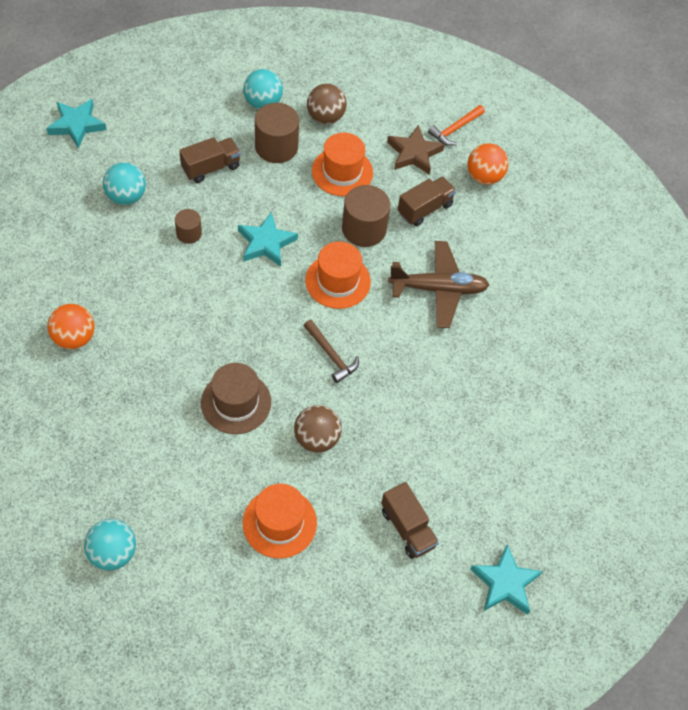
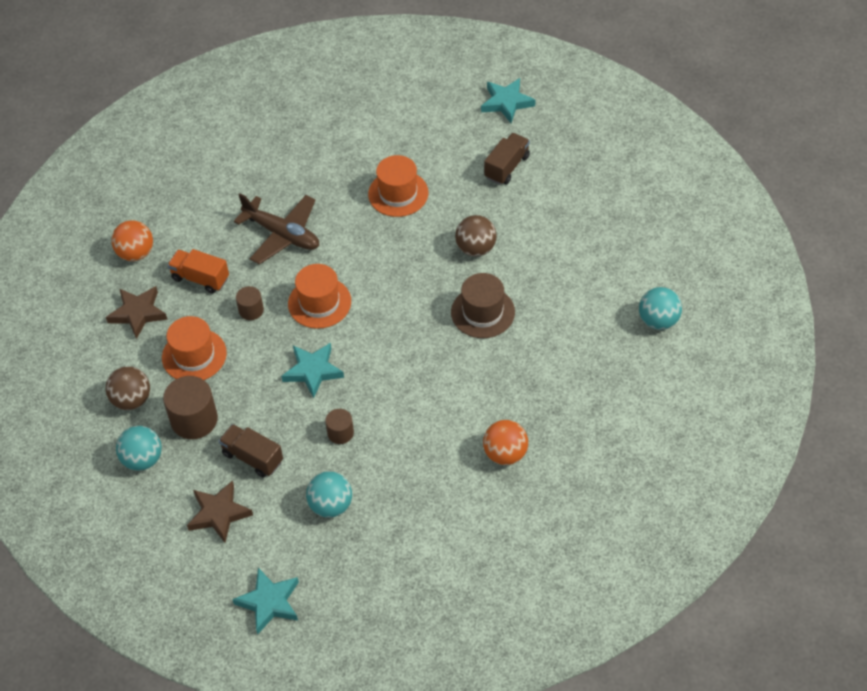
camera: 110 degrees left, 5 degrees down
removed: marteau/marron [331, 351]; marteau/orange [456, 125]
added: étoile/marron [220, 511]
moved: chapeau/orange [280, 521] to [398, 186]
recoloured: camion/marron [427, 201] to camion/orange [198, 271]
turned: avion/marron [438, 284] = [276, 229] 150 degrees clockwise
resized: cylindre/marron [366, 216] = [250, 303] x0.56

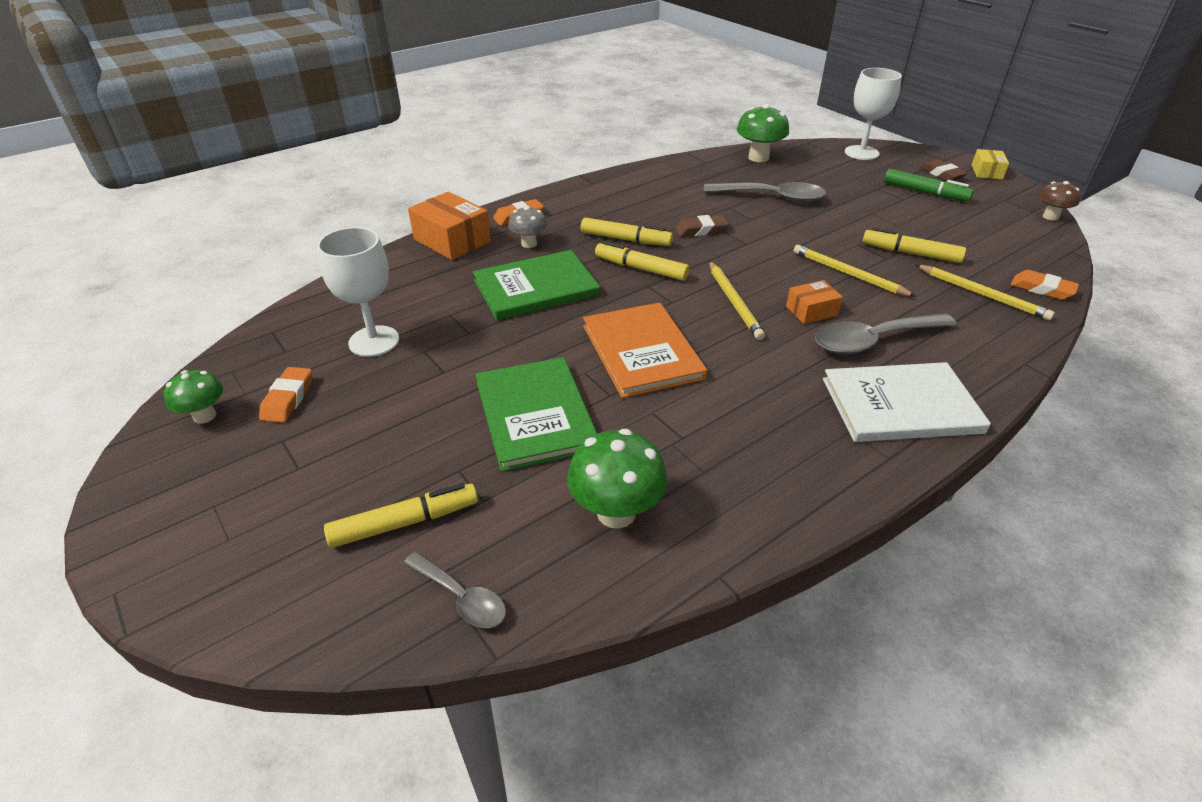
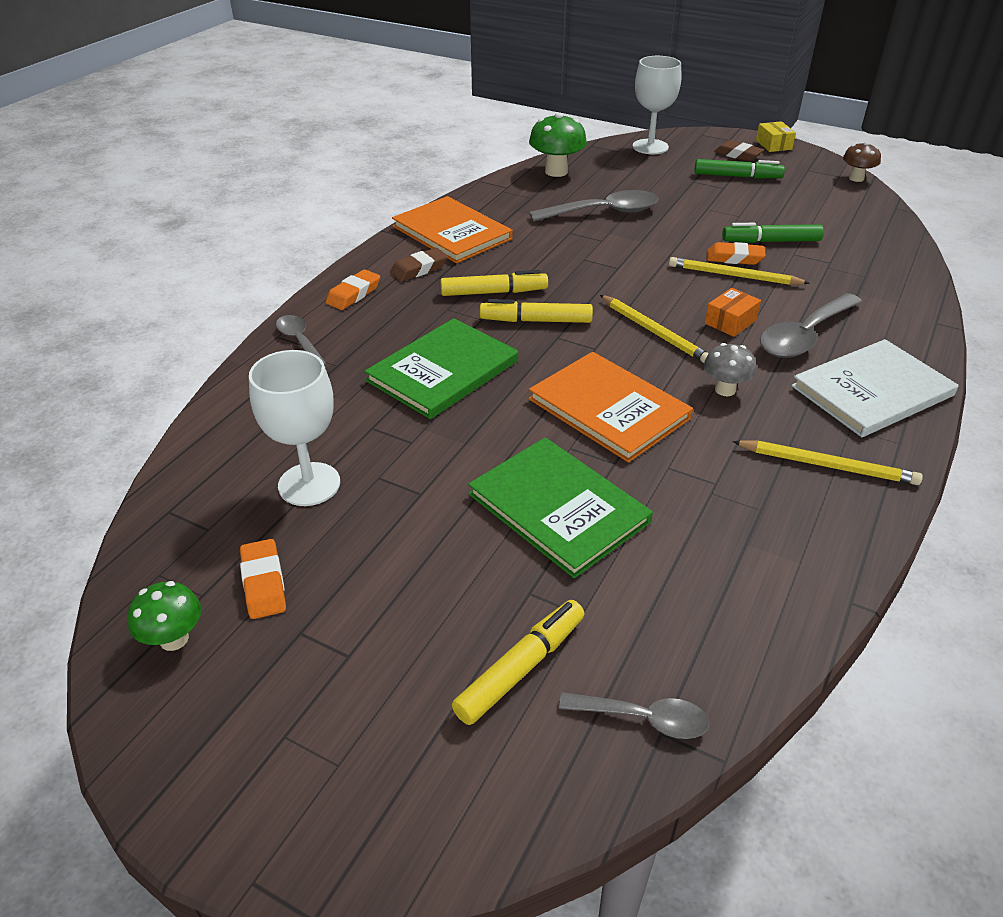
camera: 25 degrees left, 0 degrees up
removed: champignon/vert [617, 479]
added: livre/orange [452, 229]
moved: champignon/gris [527, 227] to [730, 369]; gomme/marron [702, 226] to [419, 265]; crayon/jaune [985, 292] to [827, 462]; gomme/orange [1045, 285] to [736, 253]
replaced: boîte/orange [449, 226] to cuillère/gris [301, 340]
recoloured: feutre/jaune [914, 245] to feutre/vert [773, 233]

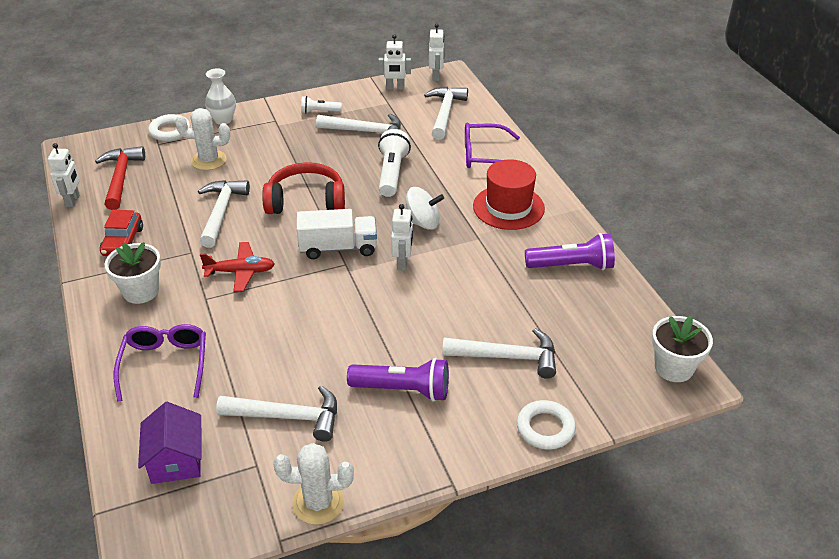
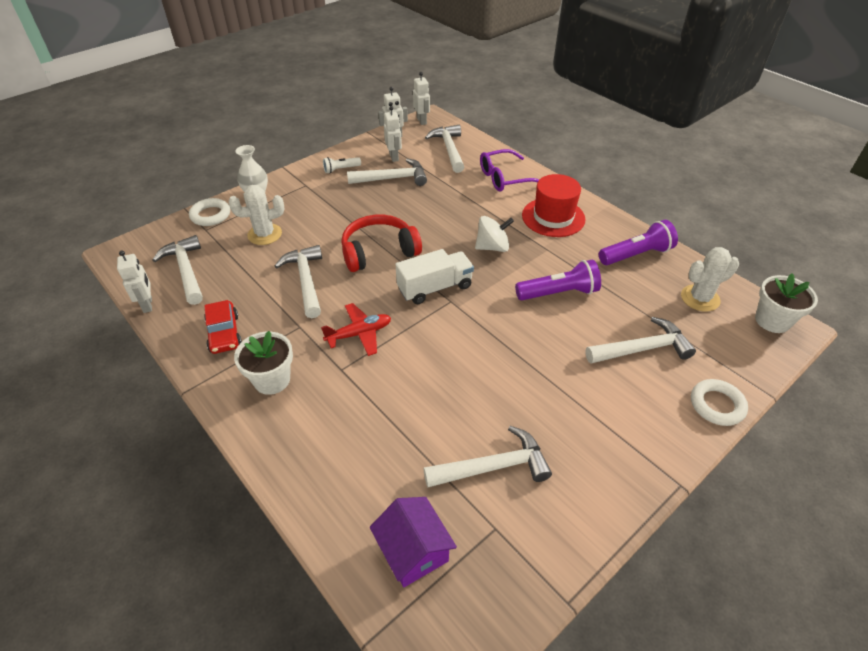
camera: 20 degrees left, 5 degrees up
removed: lunettes/violet [160, 363]; lampe de poche/blanc [394, 163]
moved: cactus/blanc [313, 484] to [710, 279]; lampe de poche/violet [398, 380] to [558, 280]; robot/blanc [402, 237] to [393, 134]
recoloured: marteau/rouge [120, 178] to marteau/blanc [177, 270]

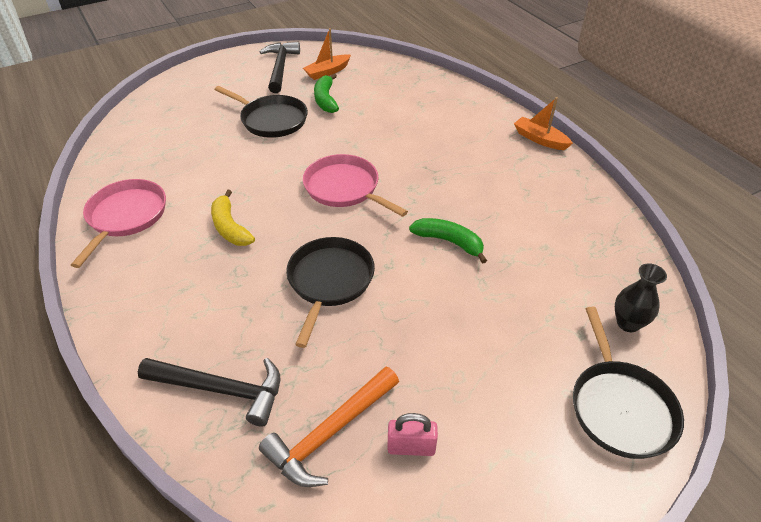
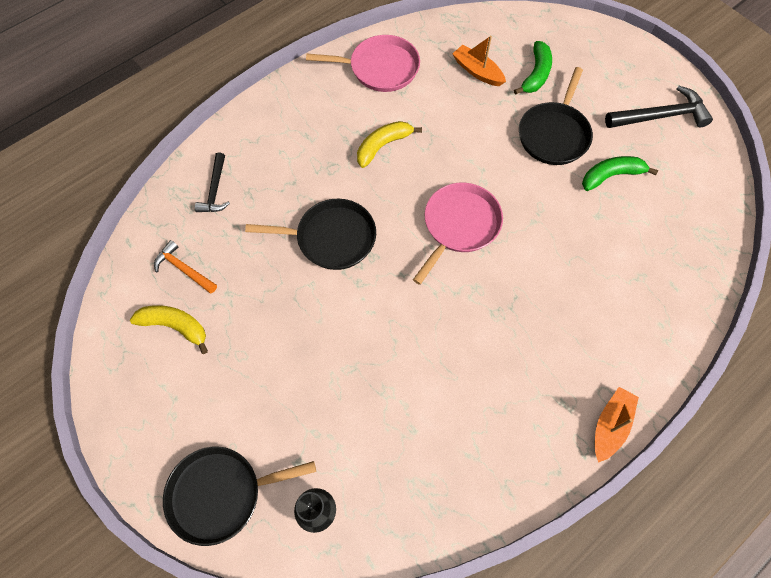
camera: 80 degrees right, 20 degrees up
moved: bateau/orange [327, 54] to [479, 61]; banane/vert [448, 241] to [533, 68]
replaced: cadenas/rose [412, 434] to banane/jaune [169, 329]
resized: marteau/noir [209, 392] = [212, 182] x0.63; marteau/orange [329, 426] = [185, 266] x0.63

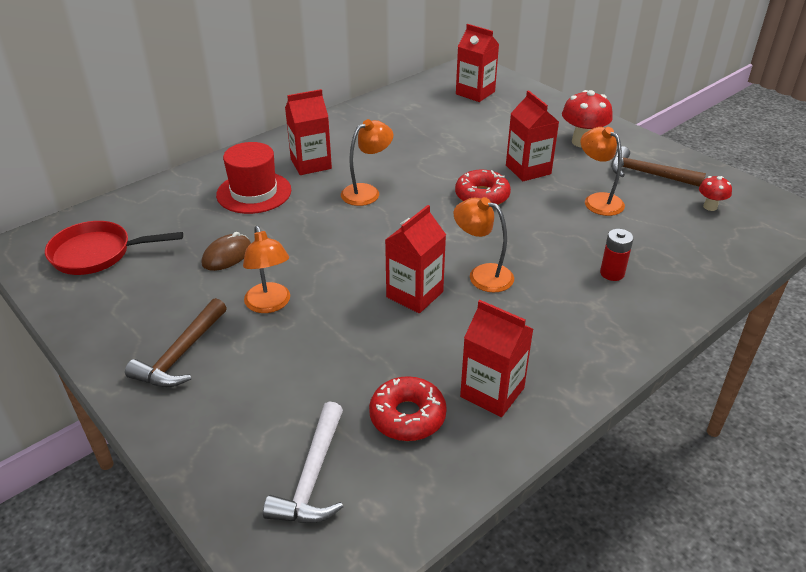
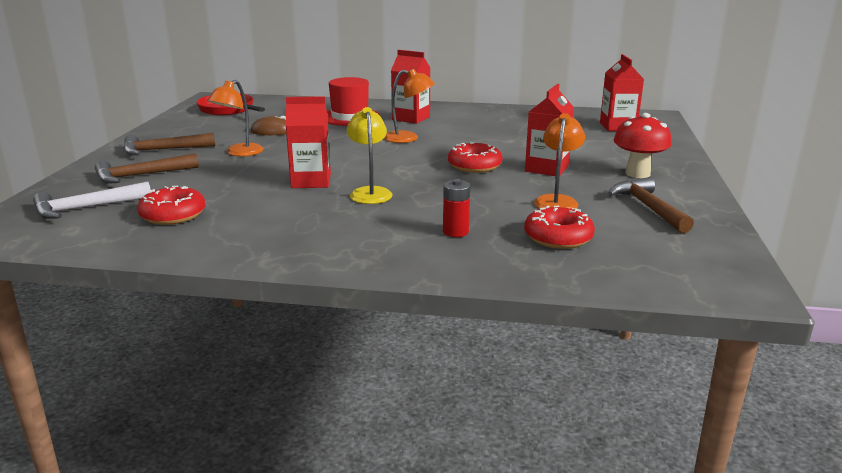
camera: 50 degrees right, 15 degrees down
removed: brique de lait/rouge [496, 358]; champignon/rouge [715, 193]
added: marteau/marron [147, 168]; beignet/rouge [559, 227]
recoloured: lampe/orange [484, 244] to lampe/jaune [369, 155]

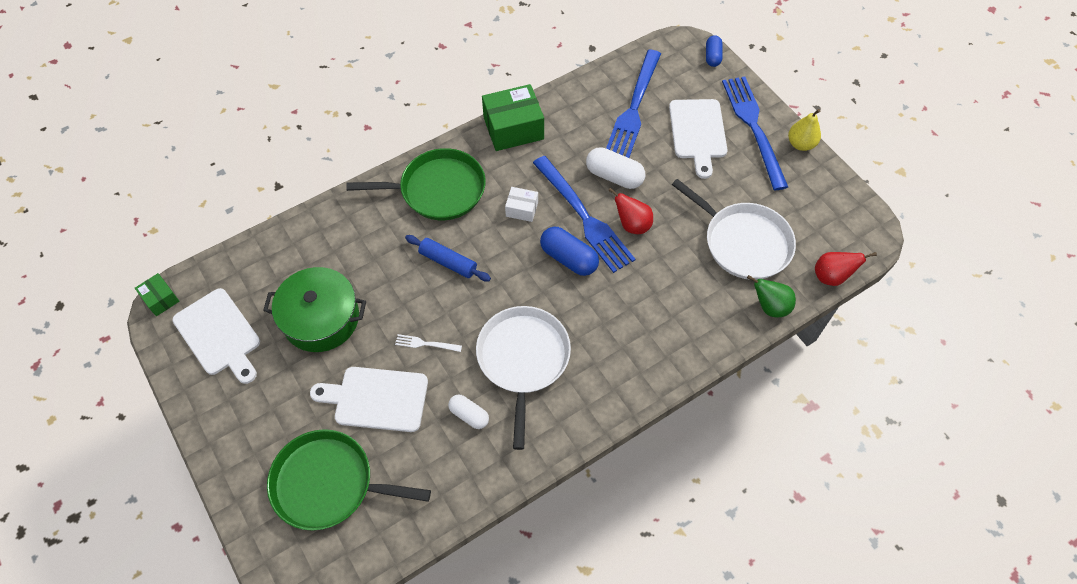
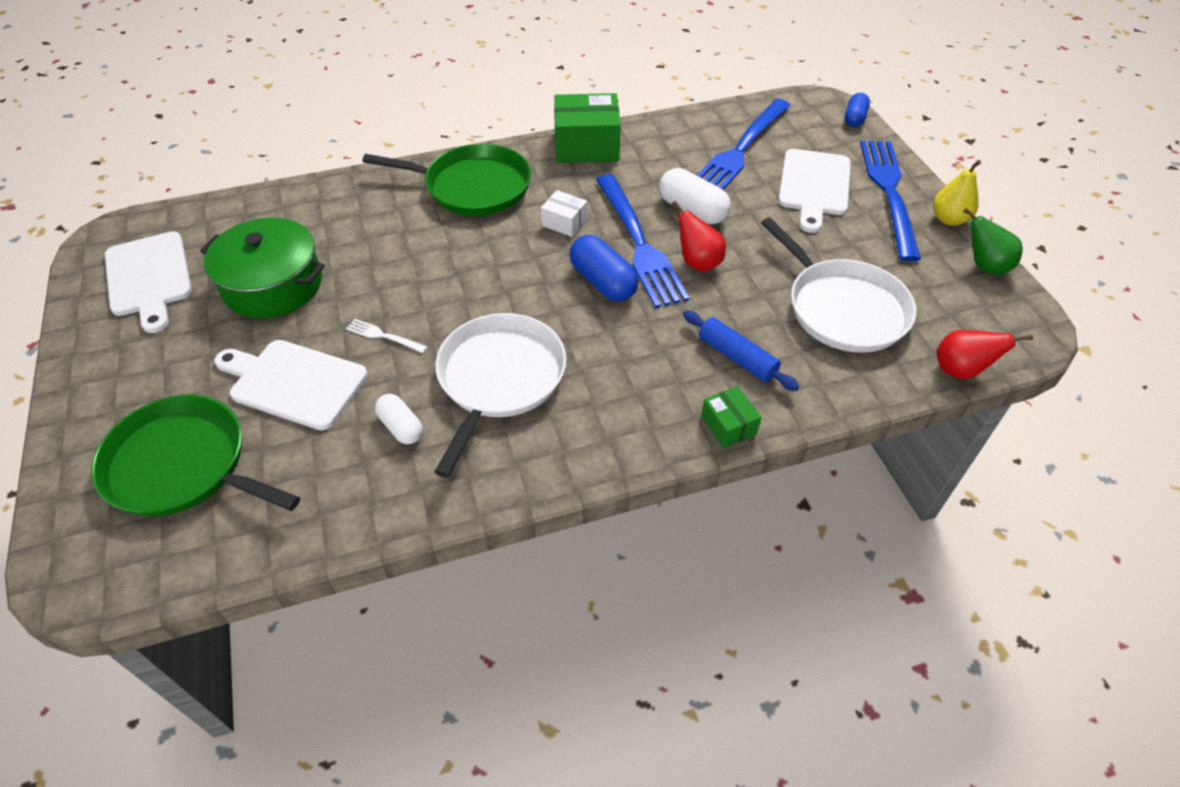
camera: 15 degrees right, 10 degrees down
moved: boîte/vert [157, 294] to [731, 417]; rouleau à pâtisserie/bleu [448, 258] to [741, 351]; poire/vert [771, 296] to [993, 241]

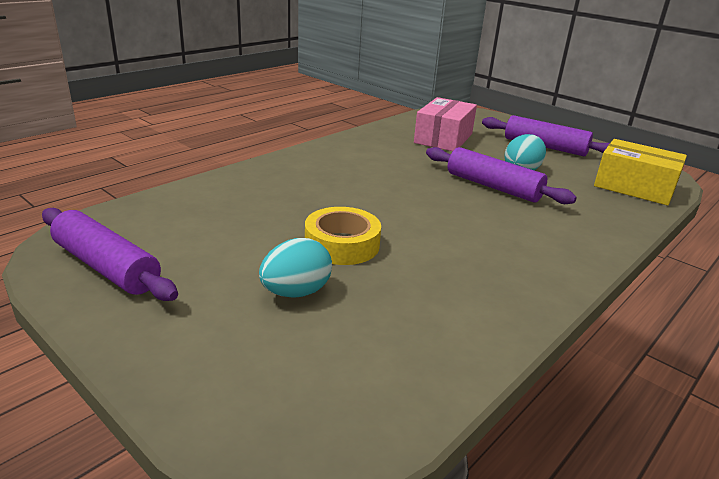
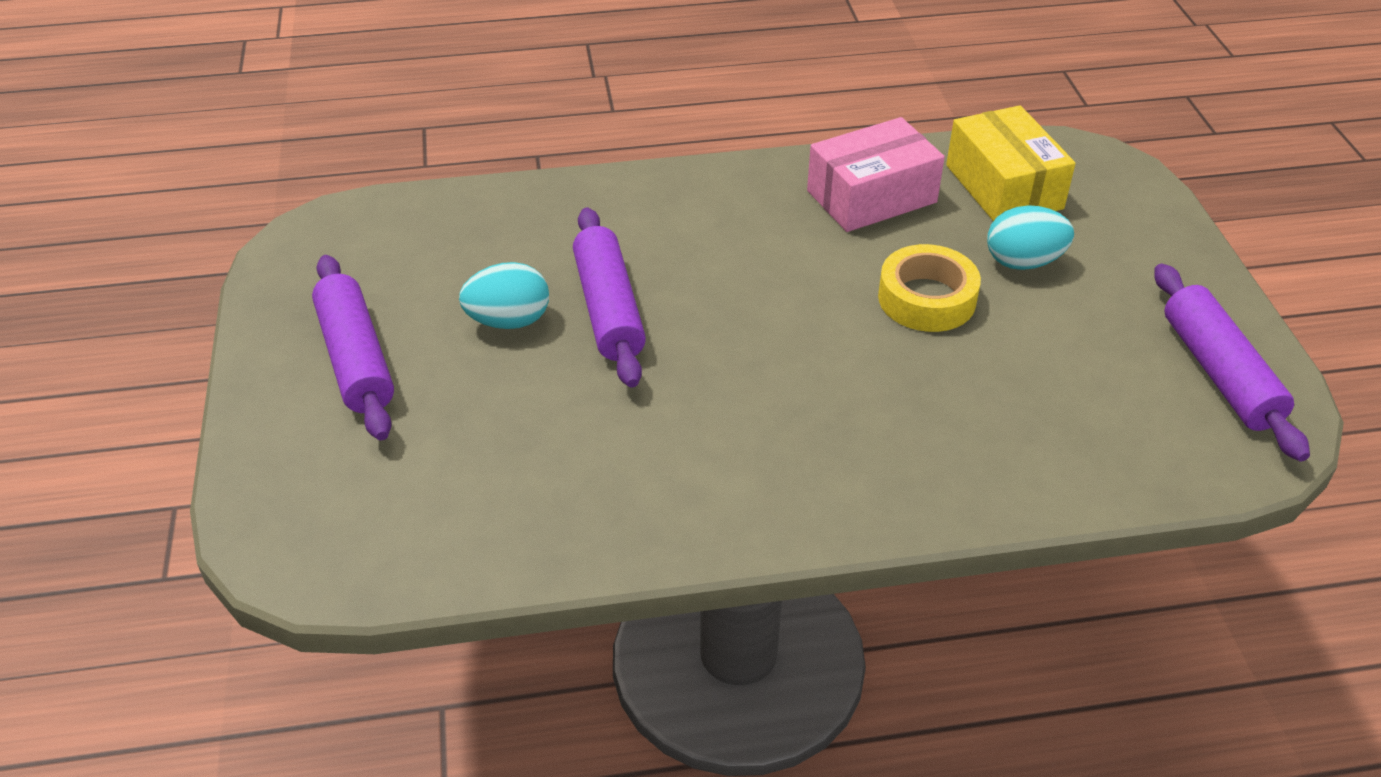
camera: 140 degrees left, 15 degrees up
moved: boîte/rose [445, 124] to [876, 174]; boîte/jaune [640, 172] to [1011, 163]

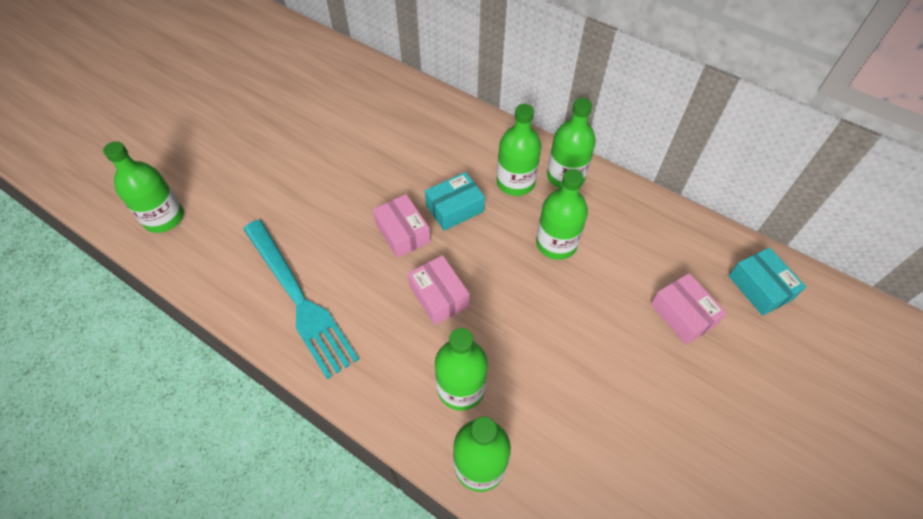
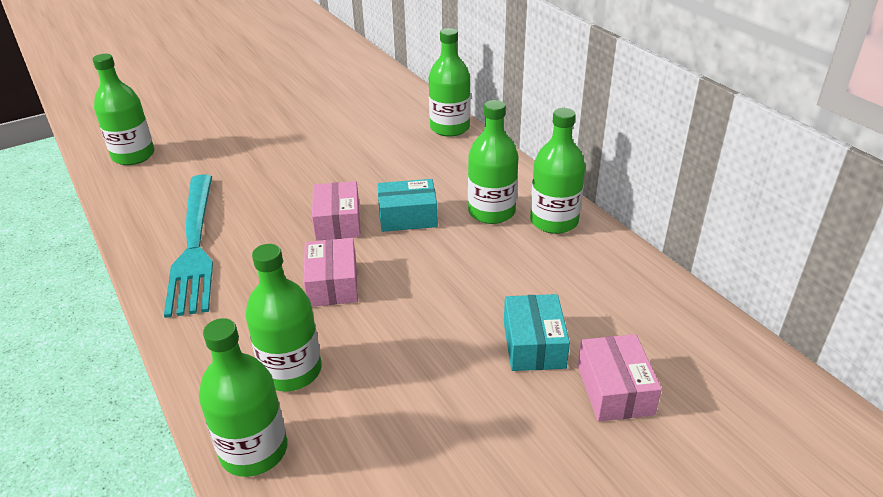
camera: 25 degrees right, 20 degrees down
moved: bouteille/vert [562, 214] to [450, 82]; boîte/turquoise [767, 281] to [537, 332]

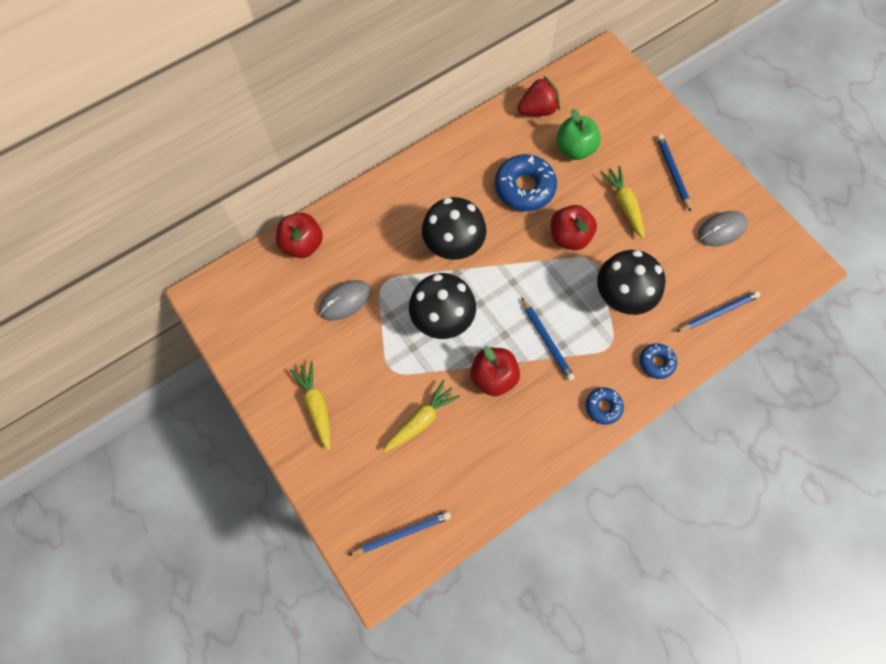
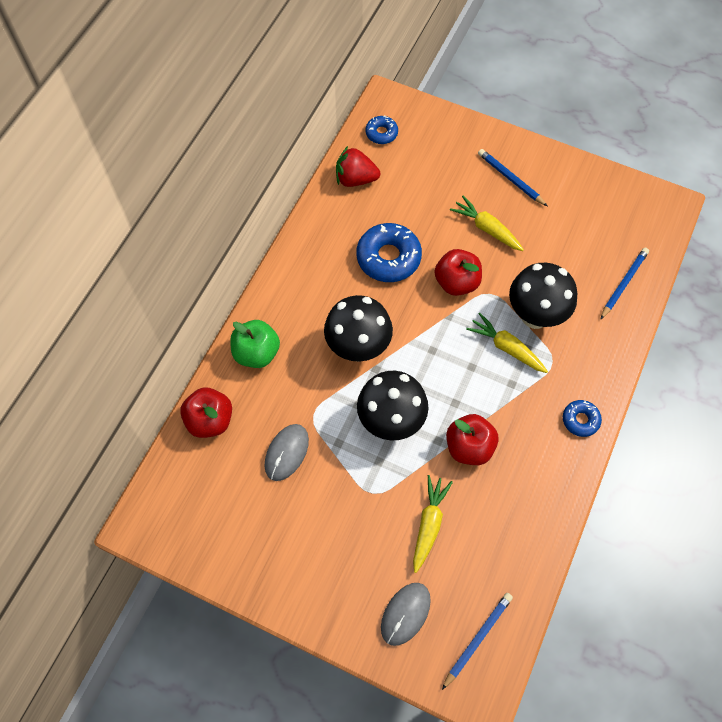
camera: 30 degrees left, 5 degrees down
removed: crayon/bleu [548, 339]
moved: carotte/jaune [310, 405] to [507, 342]; pomme/vert [578, 134] to [255, 344]; beignet/bleu [658, 361] to [382, 129]; souris/gris [723, 228] to [406, 614]
turned: fraise/rouge [539, 96] = [358, 166] 120 degrees counterclockwise

